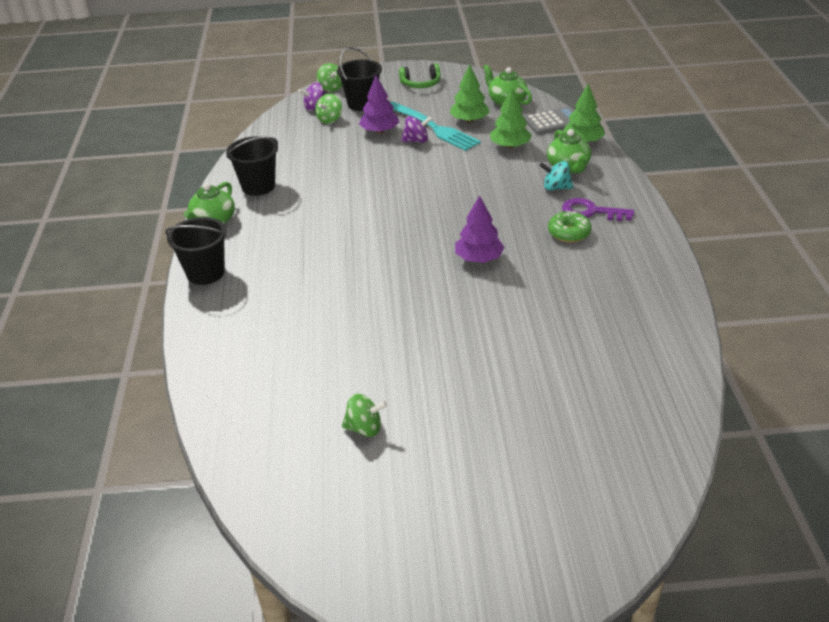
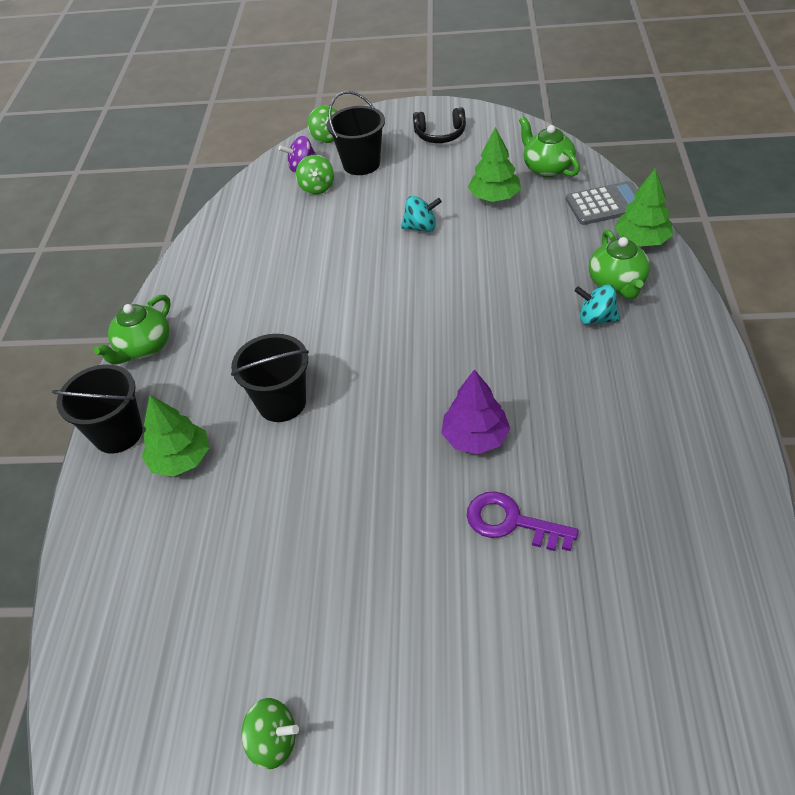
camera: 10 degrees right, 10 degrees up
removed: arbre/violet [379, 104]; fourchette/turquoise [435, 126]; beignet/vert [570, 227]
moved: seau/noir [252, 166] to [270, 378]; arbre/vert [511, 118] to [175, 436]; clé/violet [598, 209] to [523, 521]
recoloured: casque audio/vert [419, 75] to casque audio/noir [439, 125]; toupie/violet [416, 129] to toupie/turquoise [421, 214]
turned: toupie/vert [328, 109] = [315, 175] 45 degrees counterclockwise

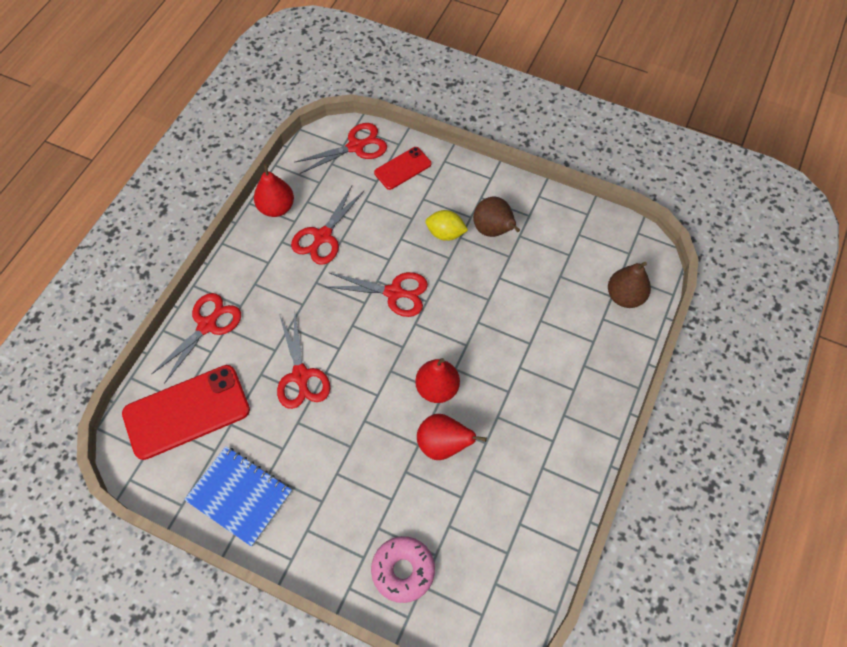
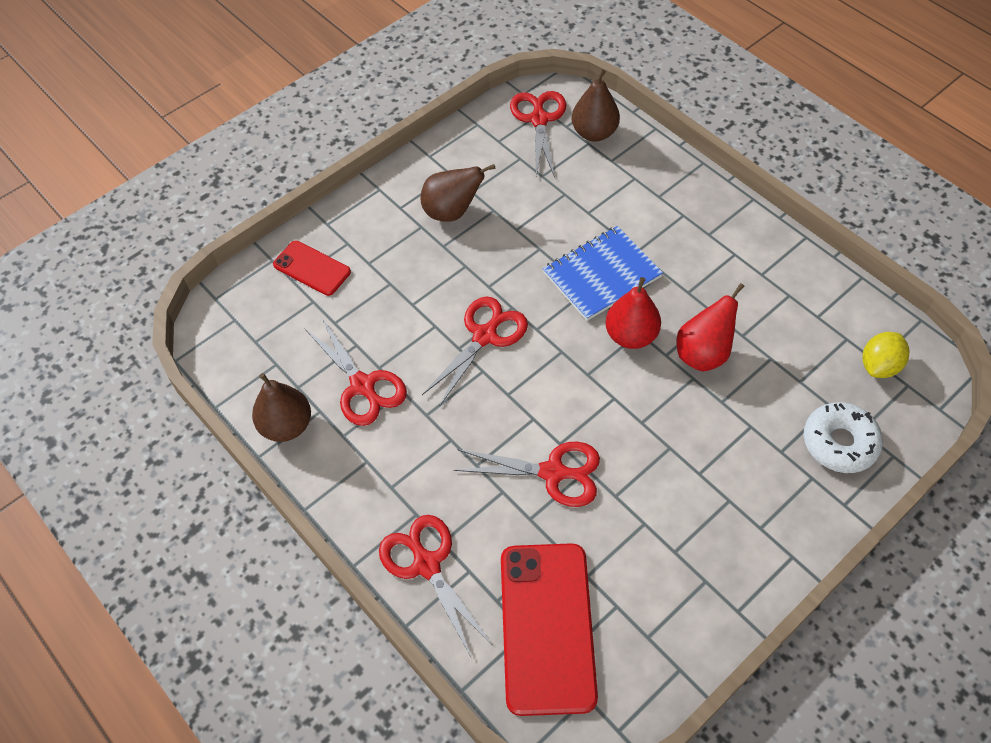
camera: 65 degrees left, 5 degrees down
moved: carnet/bleu [238, 496] to [603, 273]; ciseaux/rouge [340, 148] to [538, 134]; citron/jaune [446, 225] to [886, 355]
recoloured: poire/rouge [274, 190] to poire/marron [281, 407]; beignet/rose [403, 569] to beignet/blanc [843, 437]
turned: téléphone/rouge [402, 168] = [312, 268] 45 degrees counterclockwise

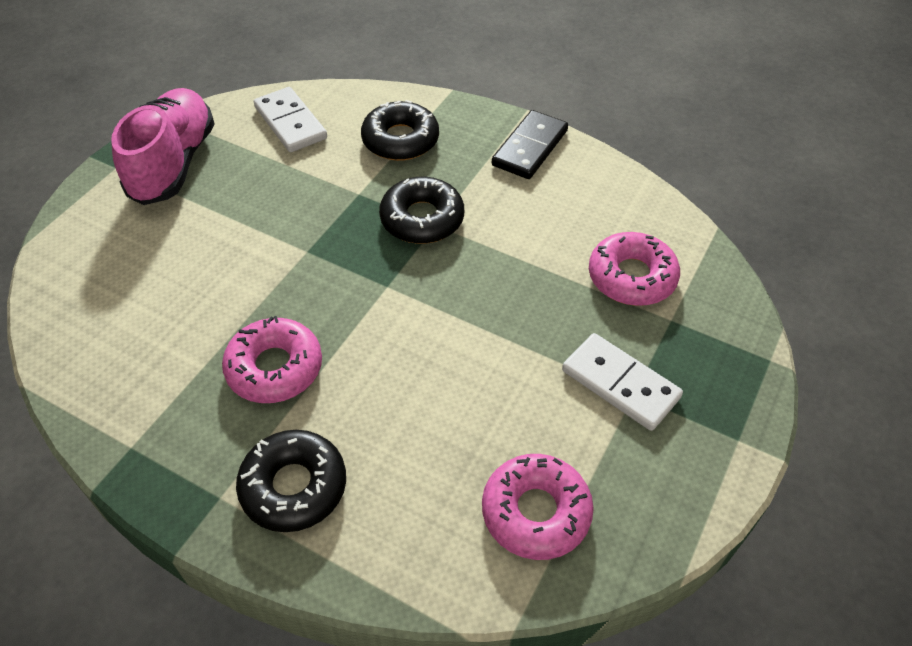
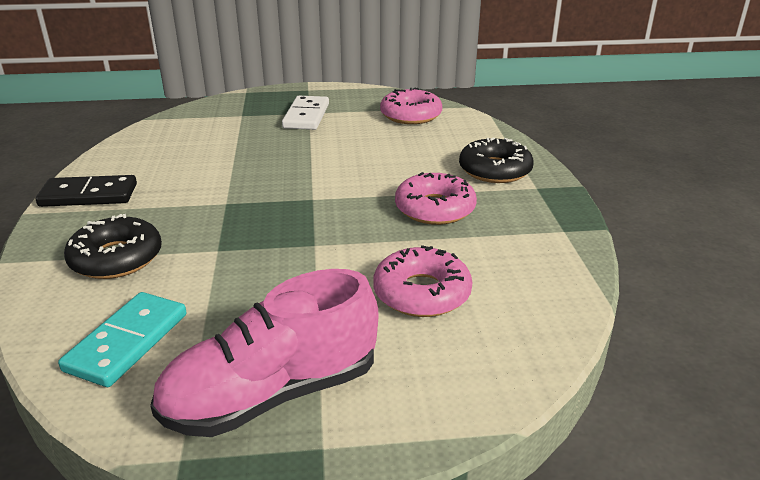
camera: 125 degrees left, 20 degrees down
removed: beignet/noir [421, 210]
moved: beignet/rose [634, 269] to [422, 281]
recoloured: domino/blanc [290, 119] to domino/turquoise [122, 339]

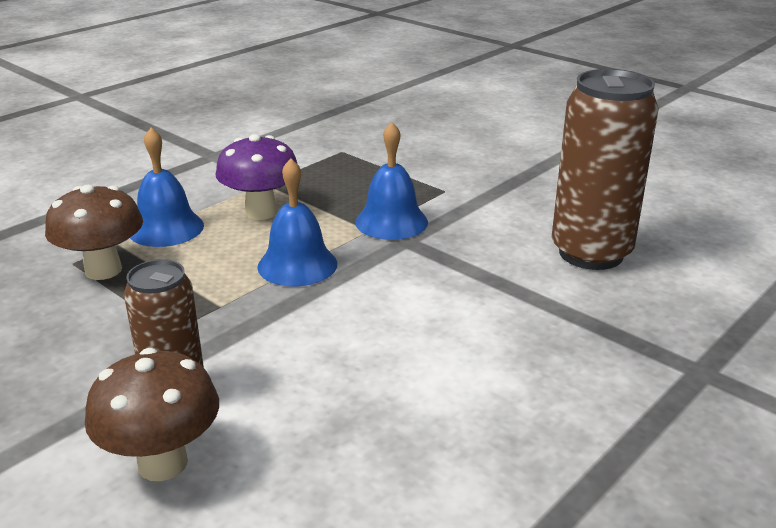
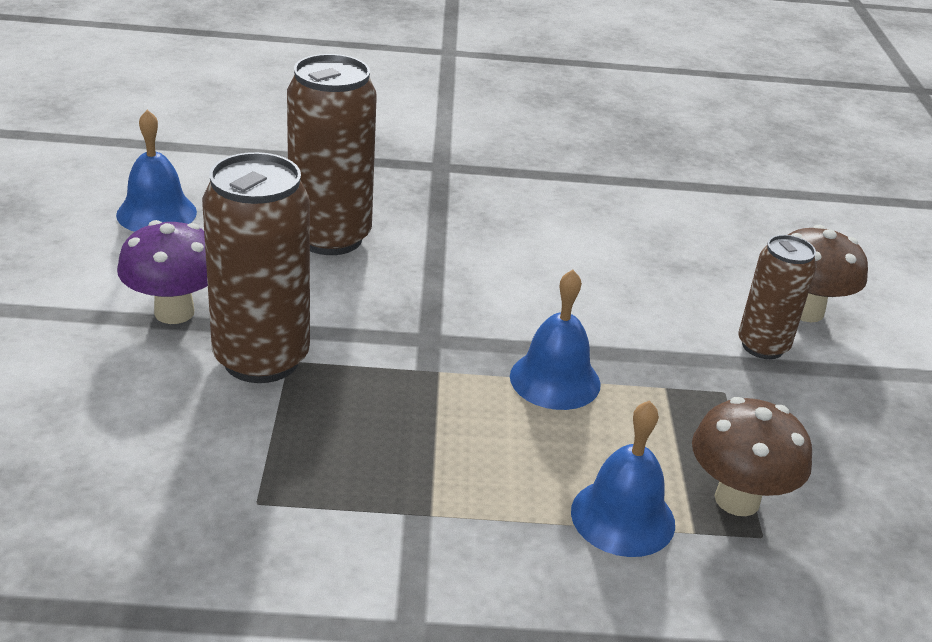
camera: 135 degrees left, 5 degrees up
added: canette/marron [256, 267]
moved: champignon/violet [256, 177] to [162, 272]; cloche/bleu [391, 181] to [156, 171]

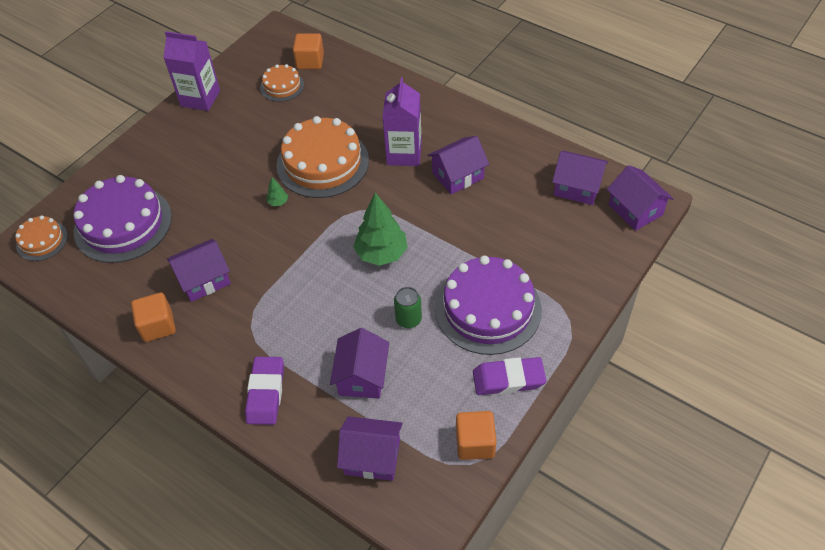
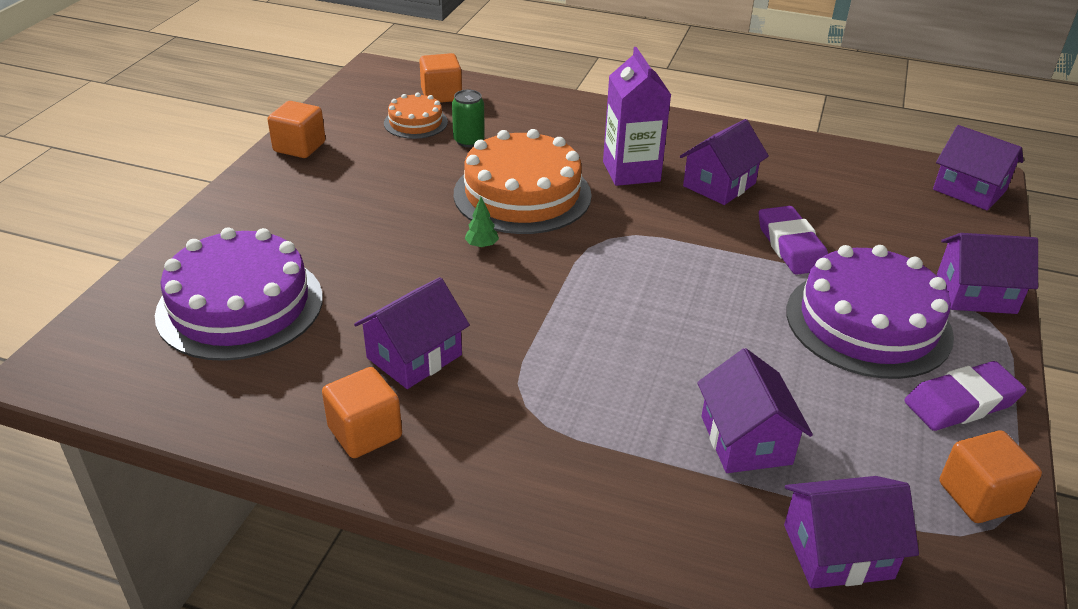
camera: 20 degrees left, 15 degrees down
removed: gâteau/orange [41, 238]; arbre/vert [380, 229]
moved: gomme/violet [264, 391] to [793, 240]; canette/vert [408, 307] to [468, 118]; maison/violet [580, 178] to [987, 273]
replaced: brique de lait/violet [191, 71] to cube/orange [297, 129]

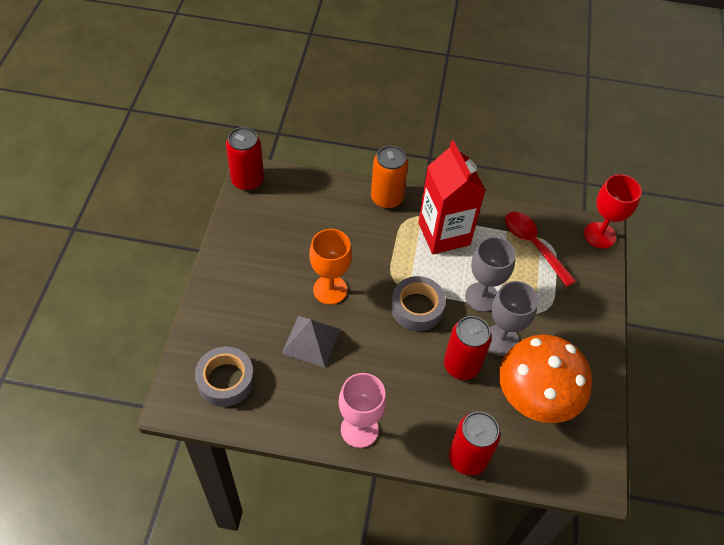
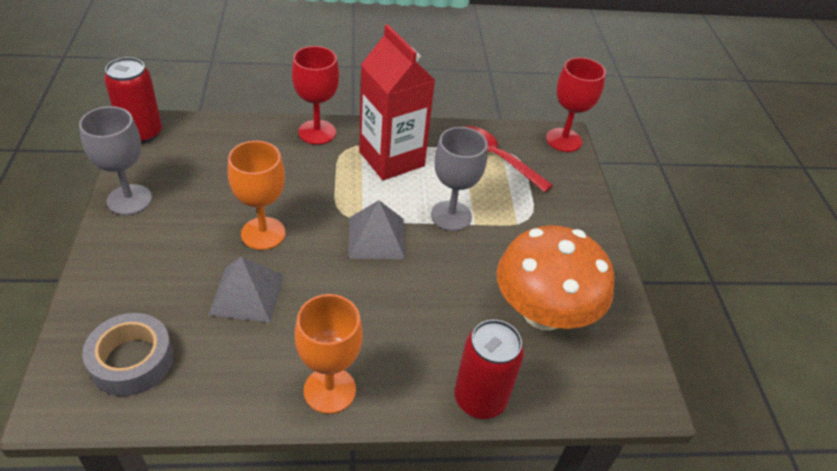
camera: 15 degrees left, 10 degrees down
removed: canette/rouge [468, 348]
moved: verre à pied/gris [513, 318] to [115, 160]
replaced: canette/orange [389, 177] to verre à pied/rouge [315, 95]; ruban adhésif/gris [418, 303] to pyramide/gris [376, 229]
recoloured: verre à pied/rose [363, 410] to verre à pied/orange [329, 354]

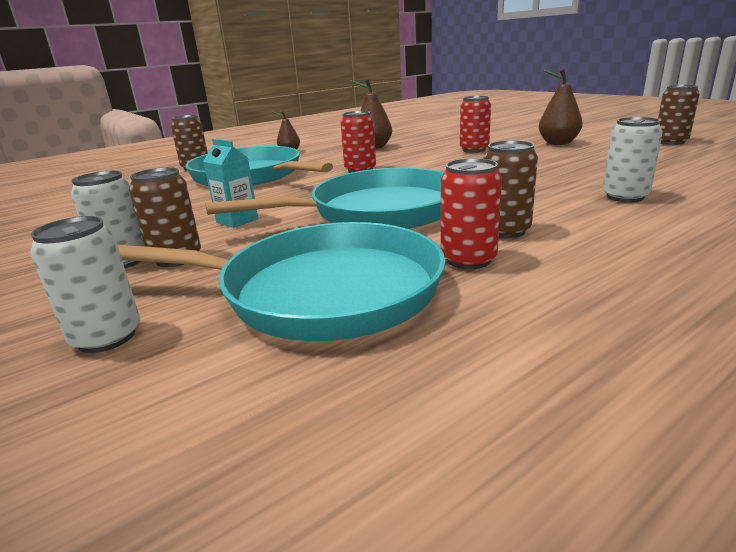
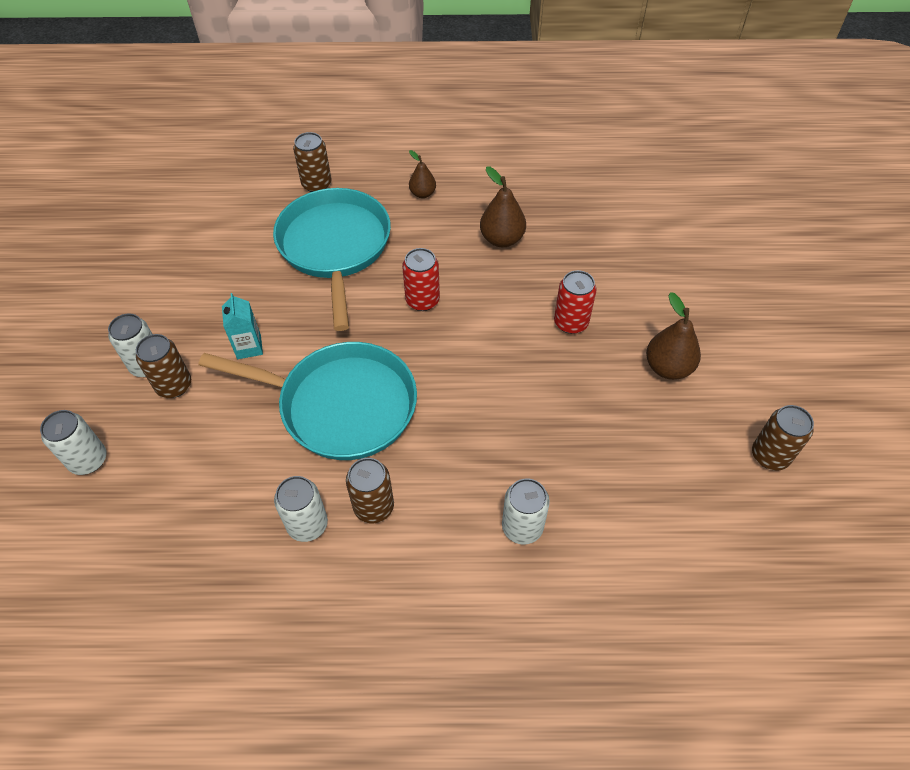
camera: 35 degrees right, 30 degrees up
removed: poêle/turquoise [281, 281]
recoloured: canette/rouge [471, 213] to canette/blanc [301, 509]

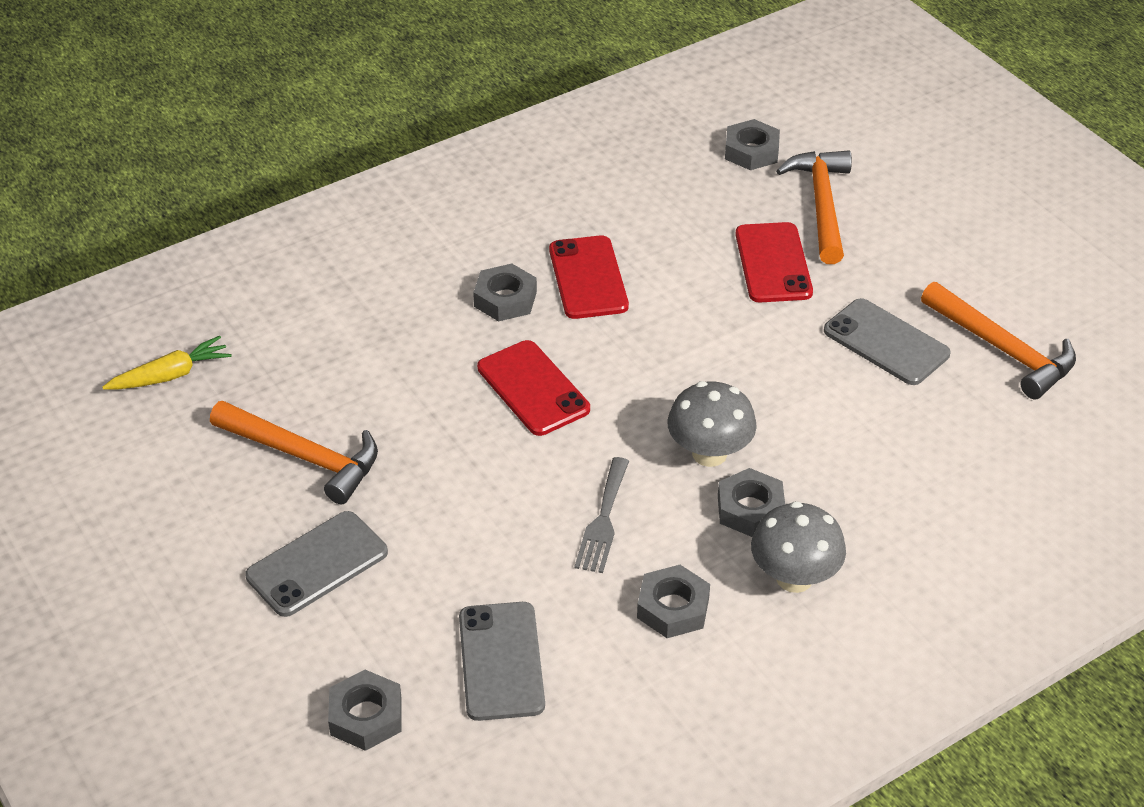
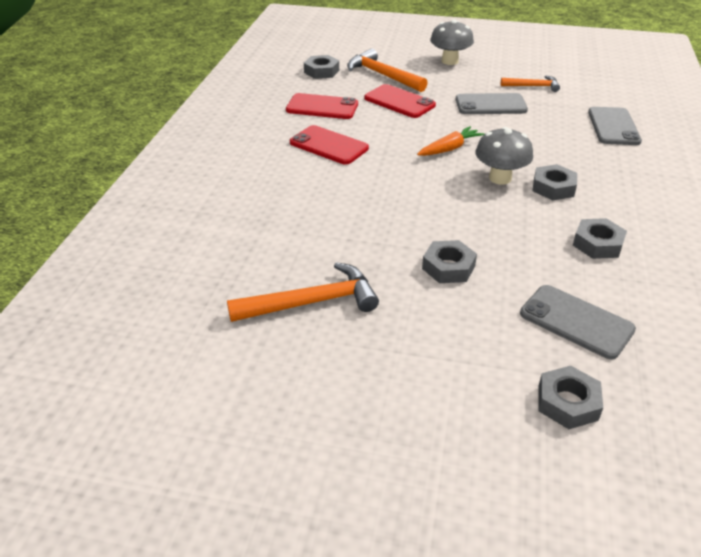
camera: 45 degrees left, 5 degrees down
removed: carotte/jaune [166, 363]; fourchette/gris [601, 515]
added: carotte/orange [451, 141]
moved: téléphone/gris [316, 564] to [615, 126]; écrou/gris [505, 292] to [449, 261]; téléphone/rouge [533, 388] to [322, 106]; champignon/gris [798, 547] to [452, 42]
resized: marteau/orange [998, 340] = [530, 84] x0.61

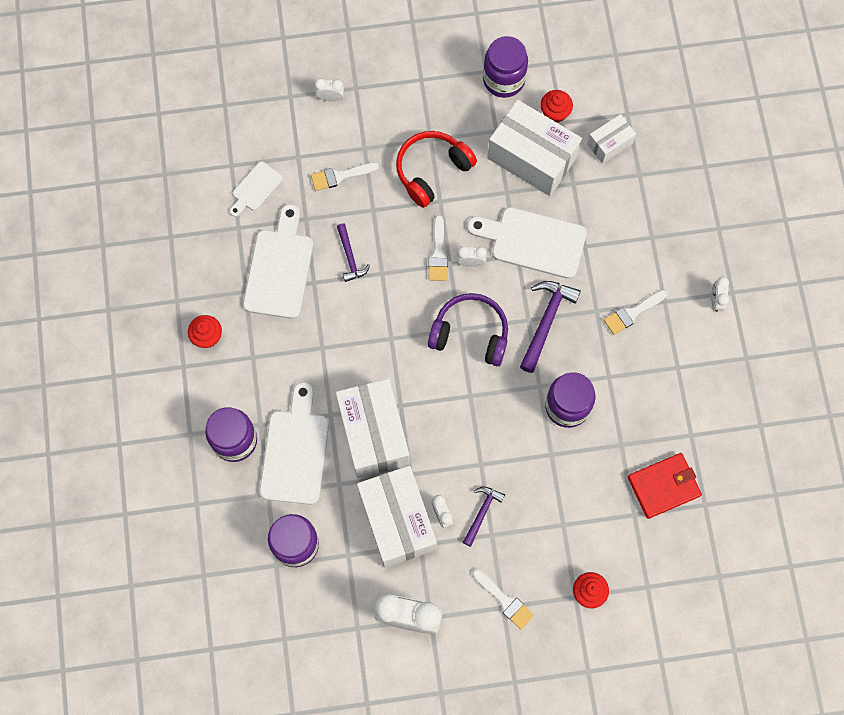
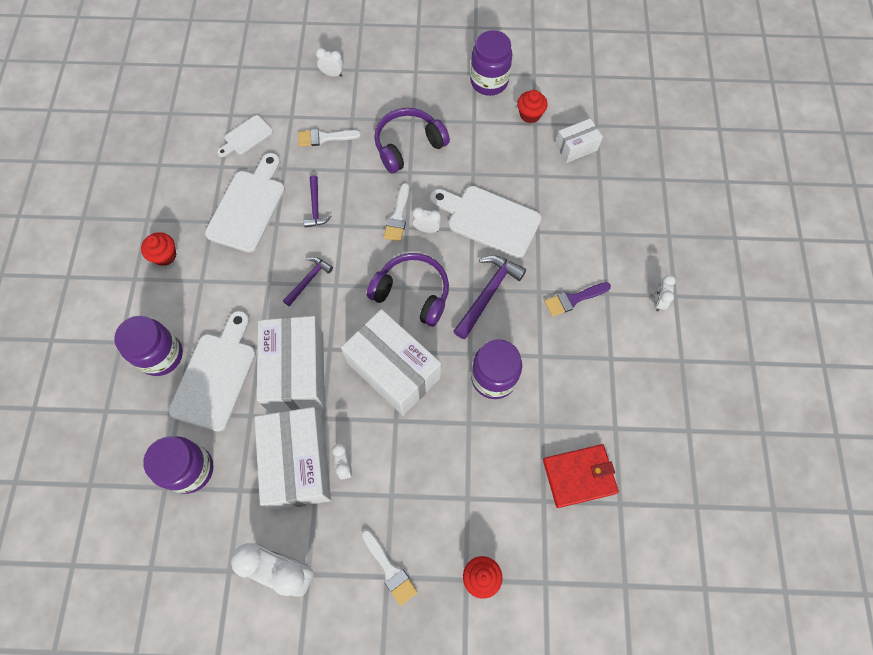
camera: 10 degrees right, 5 degrees down
moved: marteau/violet [484, 517] to [308, 282]; boîte/blanc [534, 148] to [391, 362]
recoloured: casque audio/rouge [436, 169] to casque audio/violet [412, 140]; pinceau/blanc [635, 312] to pinceau/violet [577, 299]

